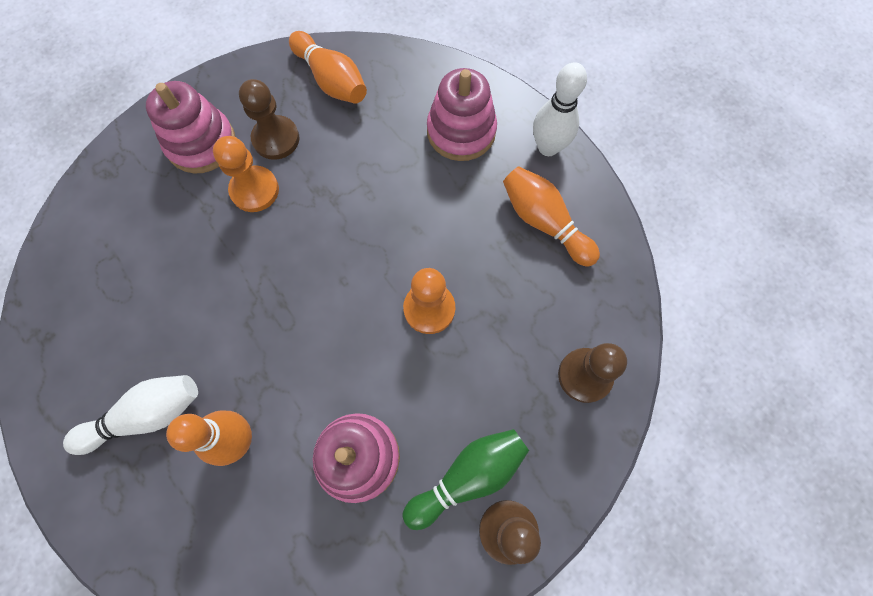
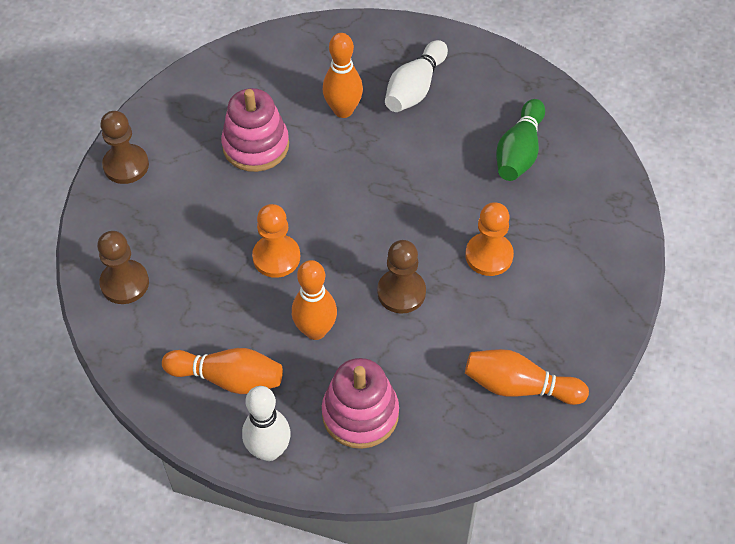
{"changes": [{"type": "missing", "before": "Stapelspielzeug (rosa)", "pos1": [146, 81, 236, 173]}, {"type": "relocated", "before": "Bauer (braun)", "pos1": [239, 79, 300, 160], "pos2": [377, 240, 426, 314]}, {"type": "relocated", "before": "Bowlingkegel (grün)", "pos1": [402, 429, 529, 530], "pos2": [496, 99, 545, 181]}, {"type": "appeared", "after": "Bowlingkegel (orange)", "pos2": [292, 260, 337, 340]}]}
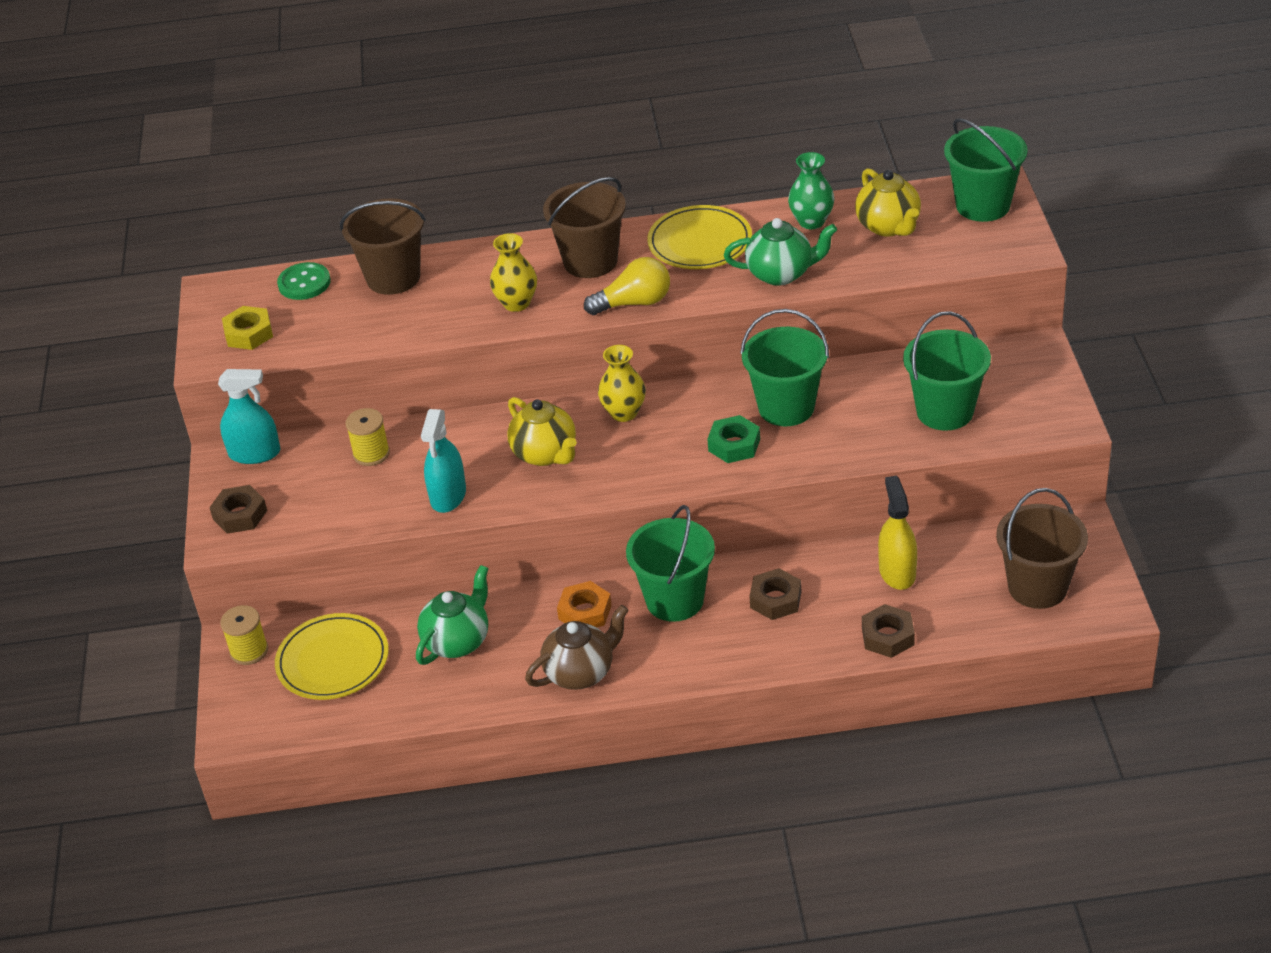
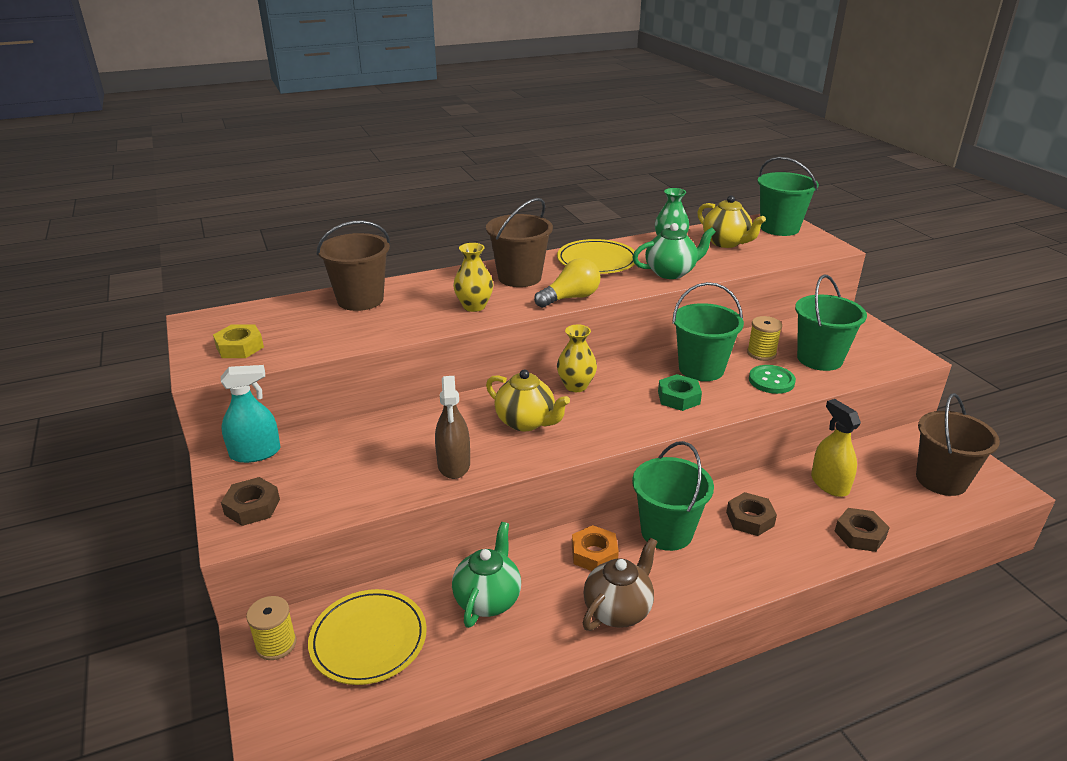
{"changes": [{"type": "relocated", "before": "Knopf (grün)", "pos1": [277, 262, 331, 300], "pos2": [749, 365, 796, 394]}, {"type": "relocated", "before": "Garnrolle (gelb)", "pos1": [346, 408, 390, 466], "pos2": [747, 316, 782, 361]}, {"type": "colour", "before": "Sprühflasche (türkis)", "after": "Sprühflasche (braun)", "pos1": [421, 409, 466, 513], "pos2": [435, 376, 470, 479]}]}
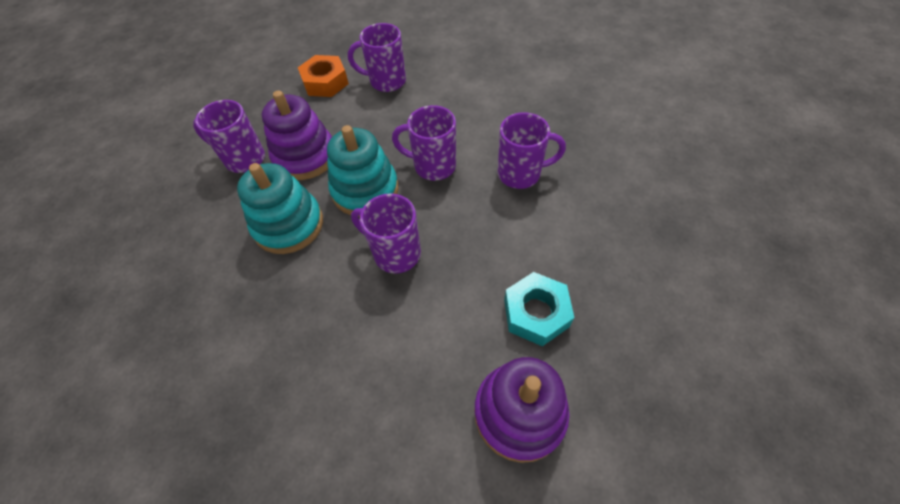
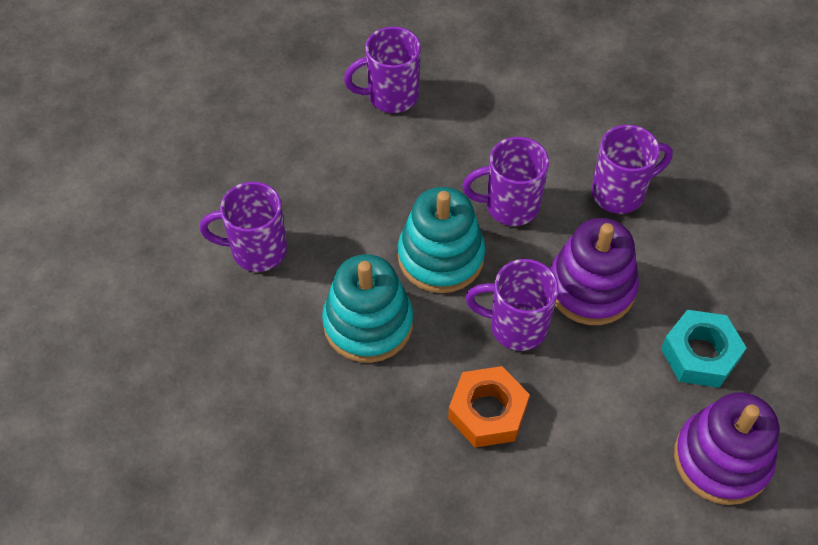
{"changes": [{"type": "relocated", "before": "Stapelspielzeug (lila)", "pos1": [262, 90, 332, 180], "pos2": [550, 218, 639, 325]}, {"type": "relocated", "before": "Sechskantmutter (orange)", "pos1": [298, 55, 349, 97], "pos2": [448, 366, 530, 448]}]}
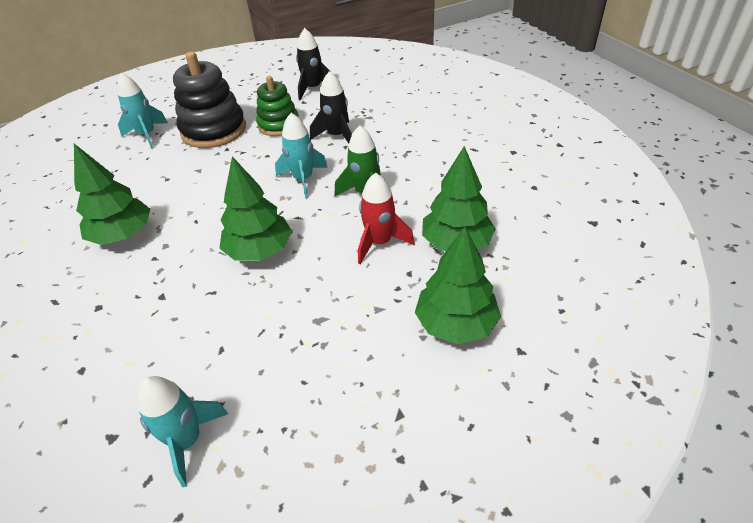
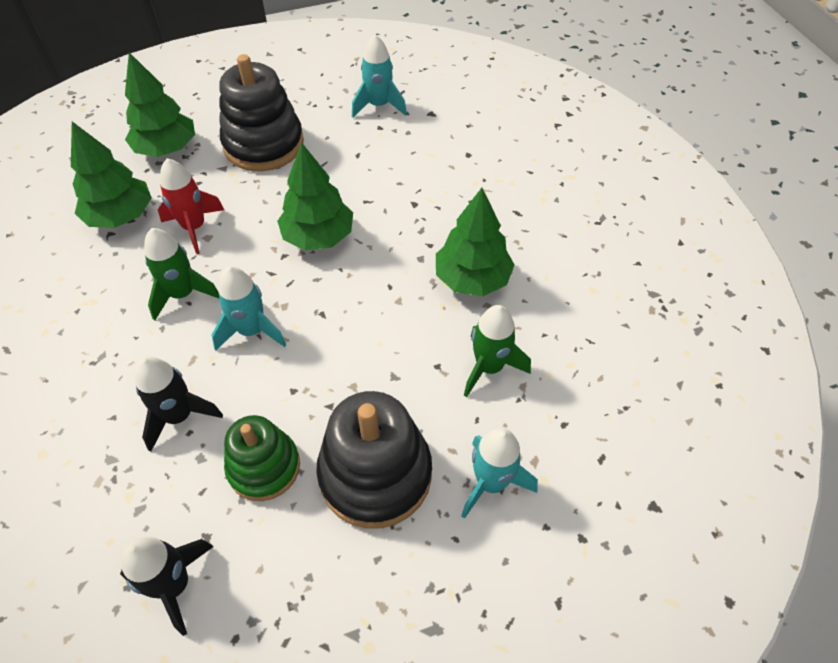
{"changes": [{"type": "appeared", "after": "Stapelspielzeug (schwarz)", "pos2": [219, 54, 304, 171]}, {"type": "appeared", "after": "Rakete (grün)", "pos2": [464, 305, 531, 397]}]}
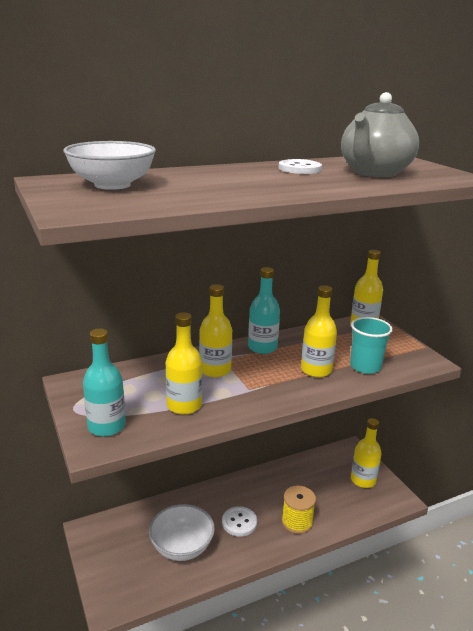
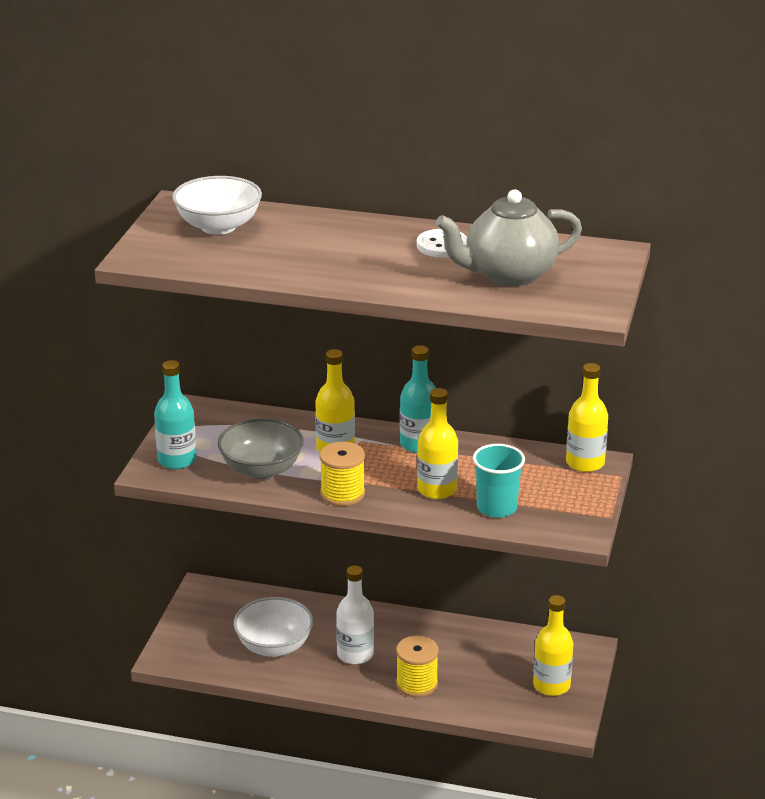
{"changes": [{"type": "exchanged", "before": "Flasche (gelb)", "after": "Schüssel (grau)", "pos1": [166, 312, 202, 415], "pos2": [218, 418, 304, 479]}, {"type": "exchanged", "before": "Knopf (weiß)", "after": "Flasche (weiß)", "pos1": [222, 506, 257, 537], "pos2": [336, 565, 374, 665]}, {"type": "appeared", "after": "Garnrolle (gelb)", "pos2": [319, 442, 365, 506]}]}
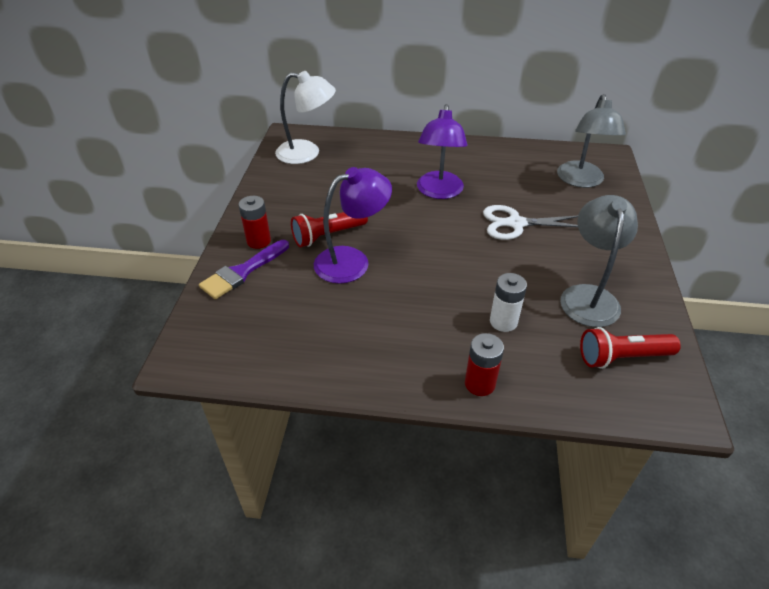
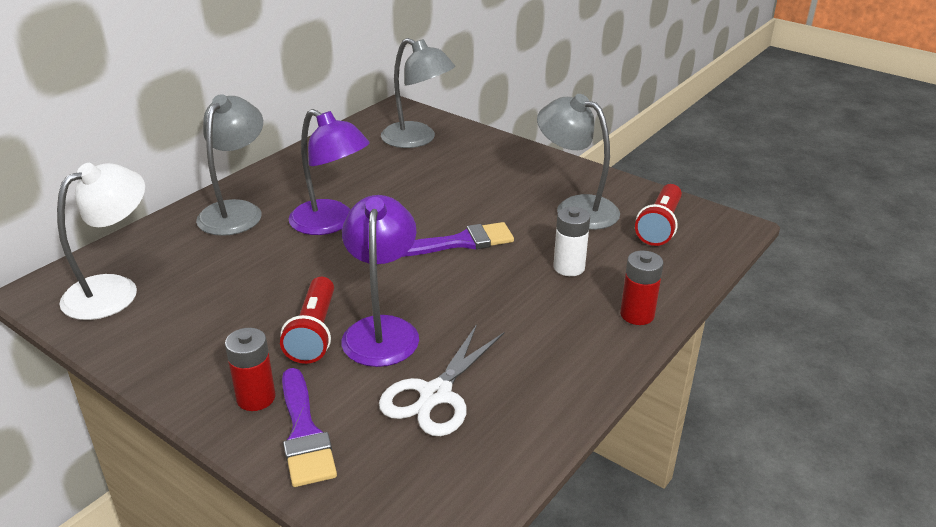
{"changes": [{"type": "relocated", "before": "Schere (weiß)", "pos1": [483, 205, 578, 240], "pos2": [379, 324, 504, 436]}, {"type": "appeared", "after": "Lampe (grau)", "pos2": [196, 94, 263, 236]}, {"type": "appeared", "after": "Pinsel (lila)", "pos2": [402, 222, 514, 257]}]}
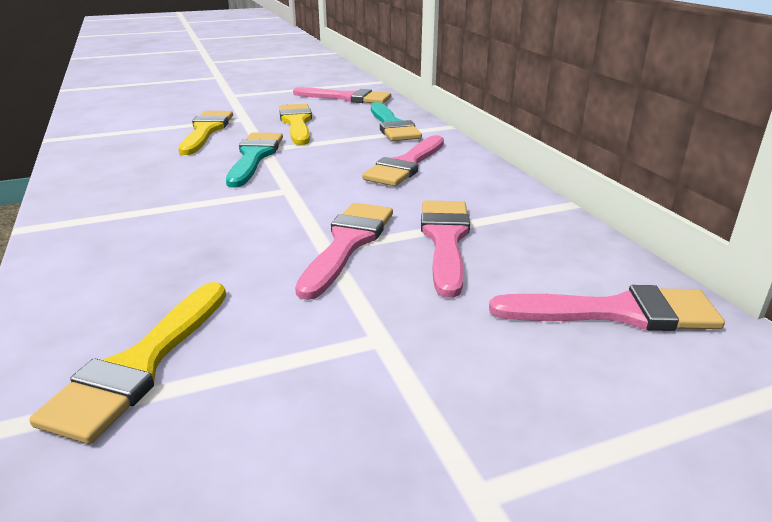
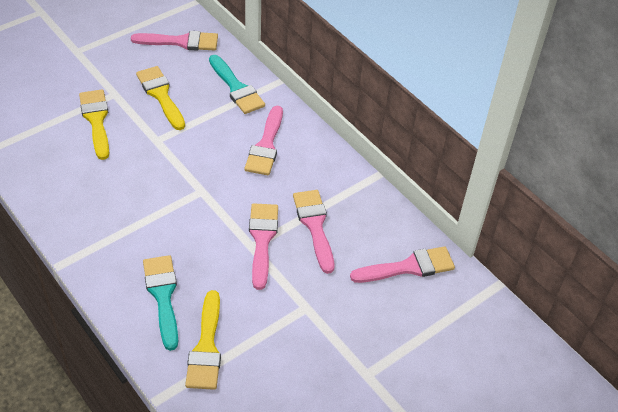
{"changes": [{"type": "relocated", "before": "Pinsel (türkis)", "pos1": [226, 133, 283, 187], "pos2": [143, 255, 178, 351]}]}
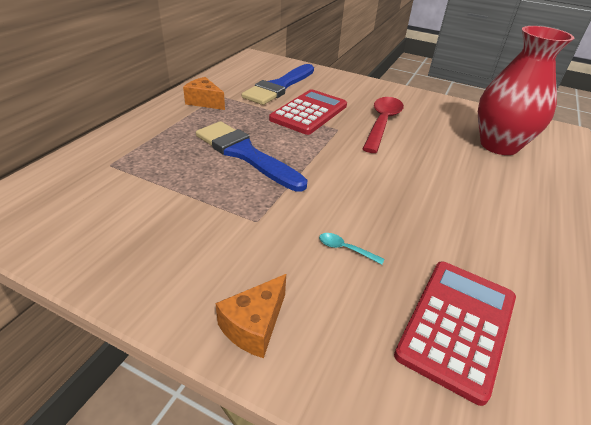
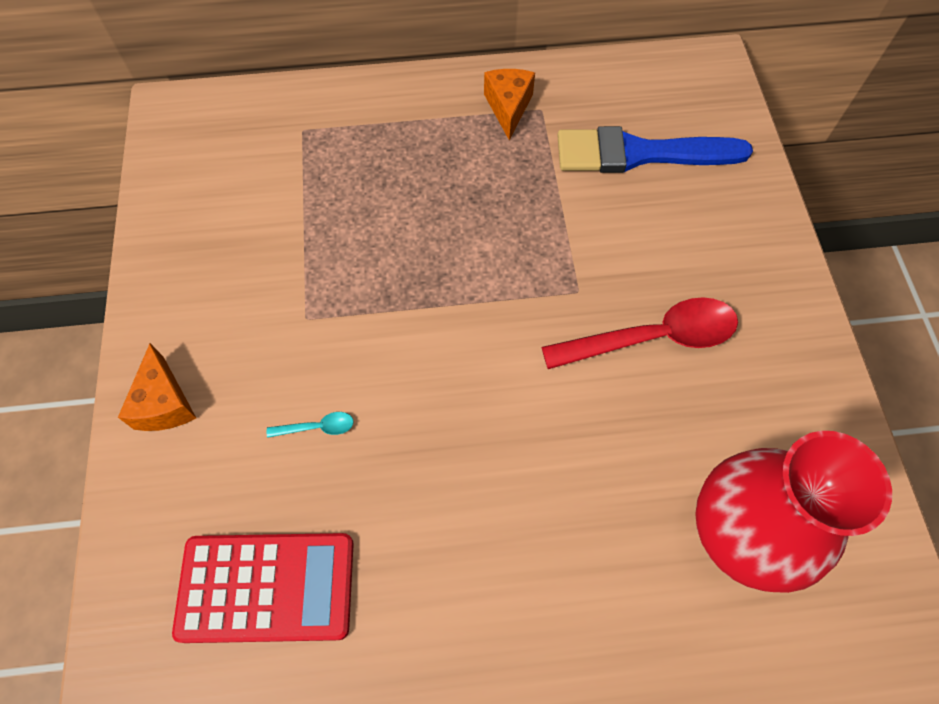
{"changes": [{"type": "missing", "before": "Pinsel (blau)", "pos1": [196, 121, 307, 192]}, {"type": "spun", "before": "Käse (orange)", "pos1": [216, 274, 286, 358], "pos2": [118, 343, 196, 431], "turn": -105}, {"type": "missing", "before": "Taschenrechner (rot)", "pos1": [269, 89, 347, 135]}, {"type": "spun", "before": "Löffel (türkis)", "pos1": [319, 233, 385, 264], "pos2": [267, 412, 354, 438], "turn": 90}]}
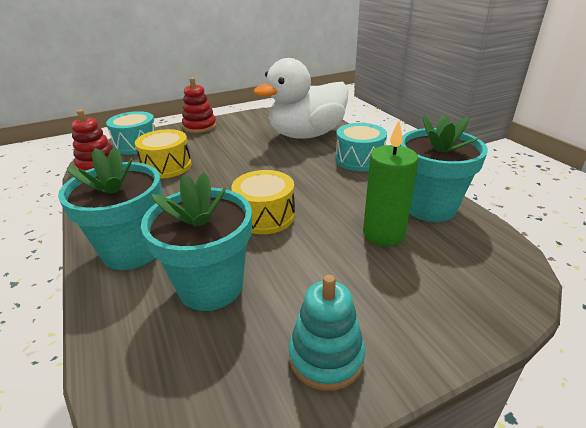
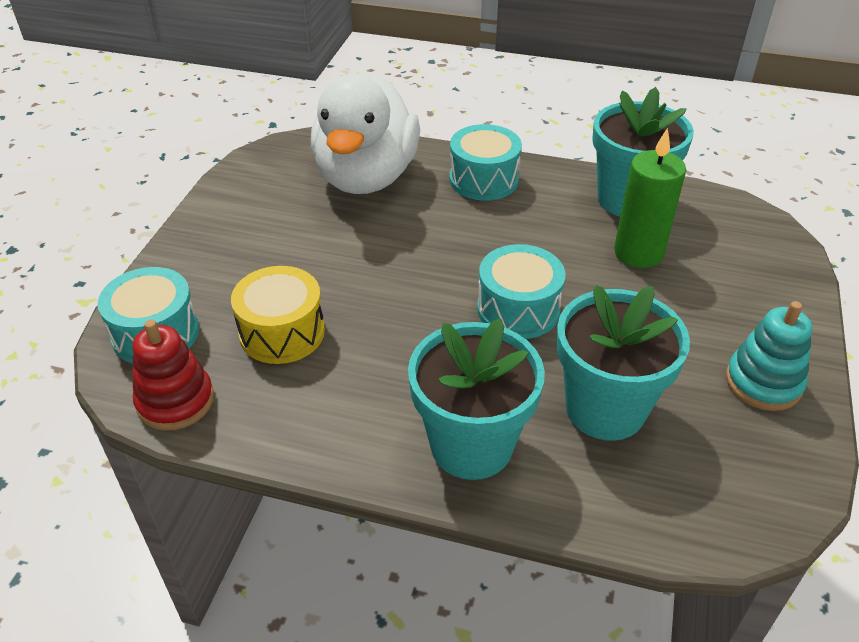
{"changes": [{"type": "missing", "before": "Stapelspielzeug (rot)", "pos1": [182, 77, 217, 133]}, {"type": "colour", "before": "Trommel (gelb)", "after": "Trommel (türkis)", "pos1": [231, 170, 295, 234], "pos2": [477, 244, 566, 339]}]}
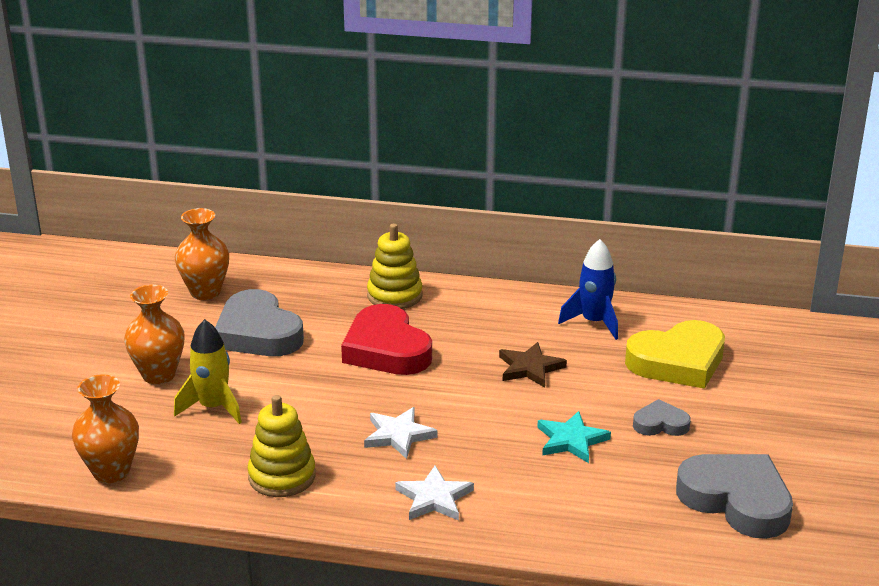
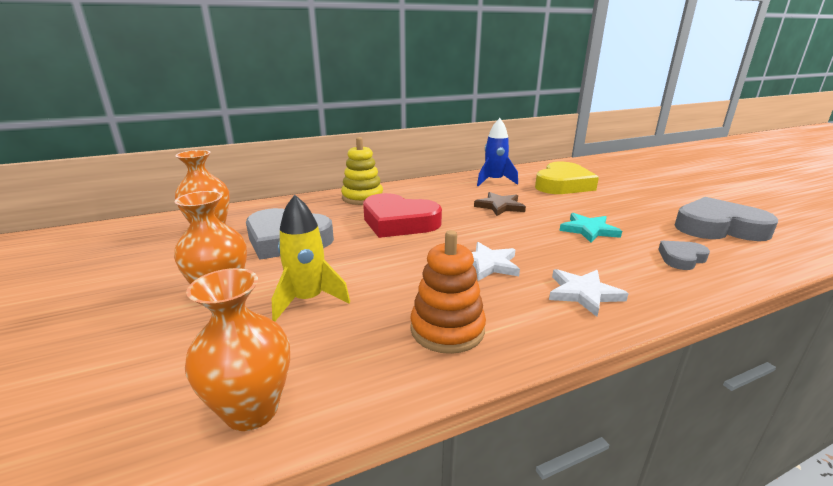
{"changes": [{"type": "colour", "before": "Stapelspielzeug (gelb)", "after": "Stapelspielzeug (orange)", "pos1": [248, 395, 316, 497], "pos2": [410, 230, 486, 354]}, {"type": "relocated", "before": "Herz (grau)", "pos1": [633, 399, 691, 436], "pos2": [658, 241, 710, 270]}]}
